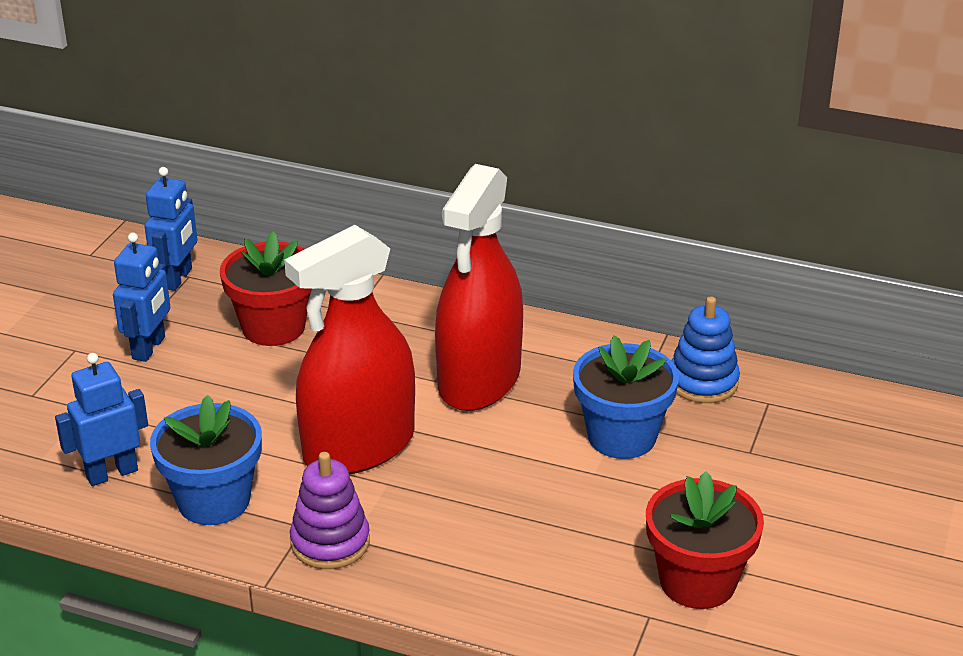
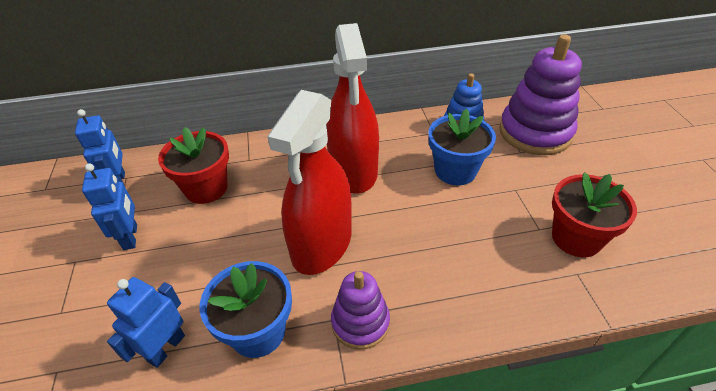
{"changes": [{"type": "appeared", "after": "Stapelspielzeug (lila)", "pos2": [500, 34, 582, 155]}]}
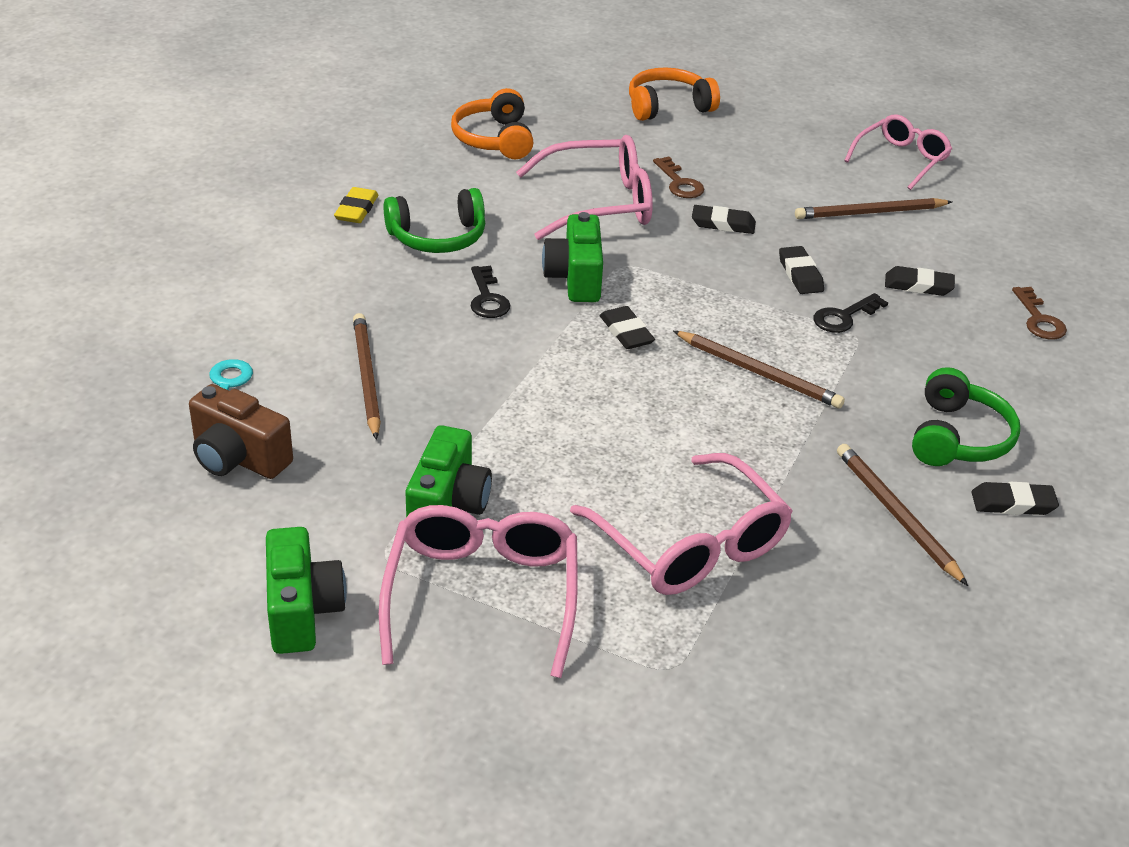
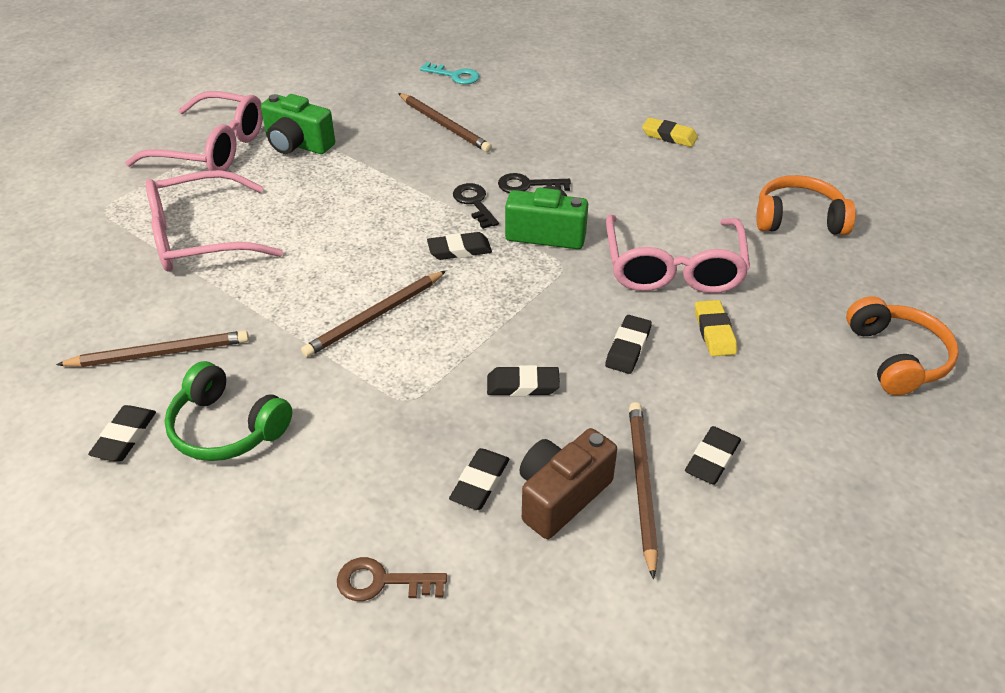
{"changes": [{"type": "relocated", "before": "Kamera (braun)", "pos1": [189, 384, 293, 479], "pos2": [520, 428, 617, 539]}, {"type": "missing", "before": "Kamera (grün)", "pos1": [266, 527, 347, 654]}, {"type": "spun", "before": "Bleistift (braun)", "pos1": [353, 313, 381, 440], "pos2": [398, 93, 492, 152], "turn": 45}, {"type": "missing", "before": "Kopfhörer (grün)", "pos1": [384, 188, 485, 253]}, {"type": "exchanged", "before": "Schlüssel (braun)", "after": "Radiergummi (gelb)", "pos1": [653, 156, 704, 198], "pos2": [695, 300, 737, 356]}, {"type": "relocated", "before": "Schlüssel (schwarz)", "pos1": [813, 293, 888, 333], "pos2": [453, 183, 499, 229]}, {"type": "missing", "before": "Brille (rosa)", "pos1": [844, 114, 952, 190]}, {"type": "appeared", "after": "Radiergummi (schwarz)", "pos2": [685, 426, 741, 485]}]}
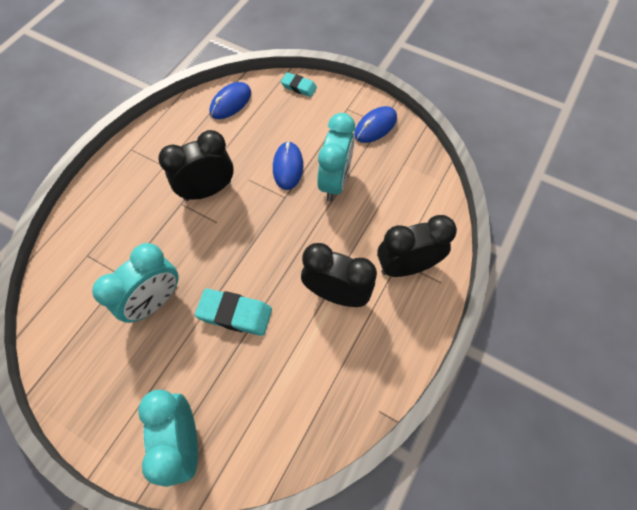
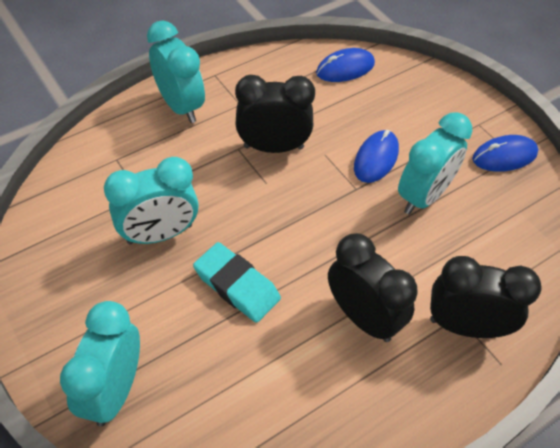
{"changes": [{"type": "missing", "before": "Radiergummi (türkis)", "pos1": [281, 72, 317, 97]}, {"type": "appeared", "after": "Wecker (türkis)", "pos2": [147, 20, 205, 123]}]}
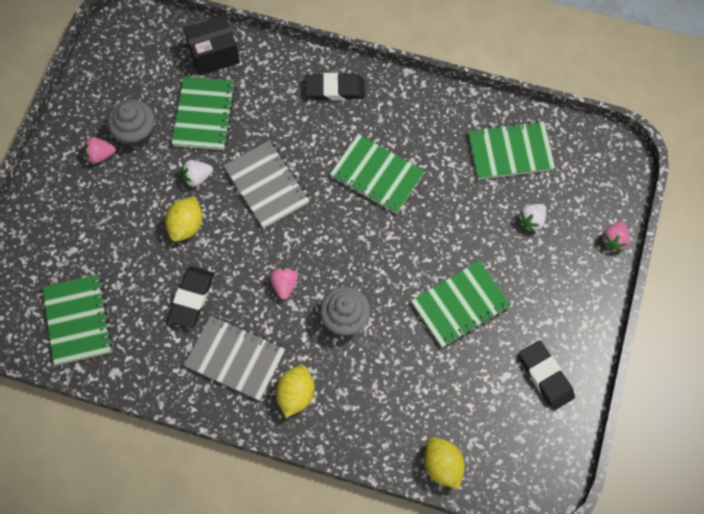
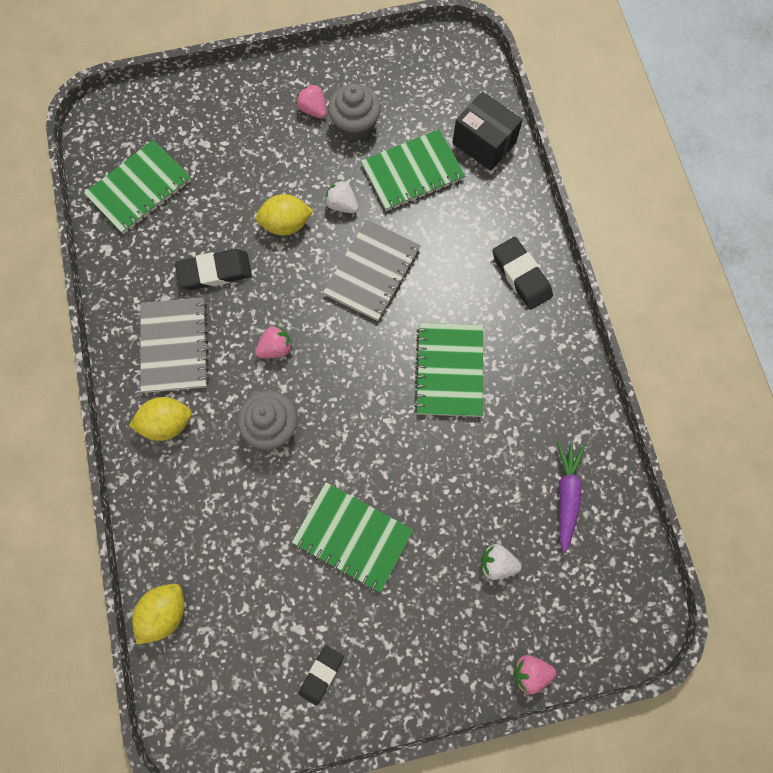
{"changes": [{"type": "exchanged", "before": "Notizbuch (grün)", "after": "Karotte (lila)", "pos1": [468, 120, 555, 180], "pos2": [557, 442, 585, 553]}, {"type": "size", "before": "Radiergummi (schwarz)", "pos1": [519, 340, 575, 410], "pos2": [298, 645, 344, 706], "scale": 0.66}]}
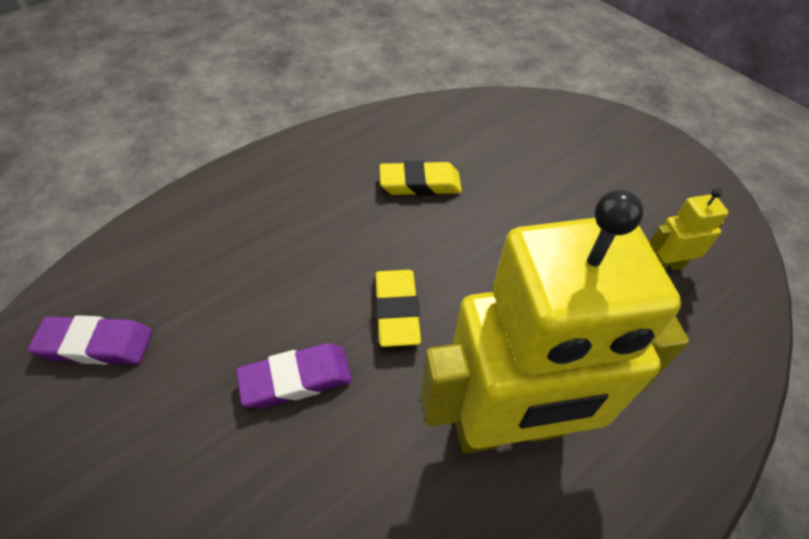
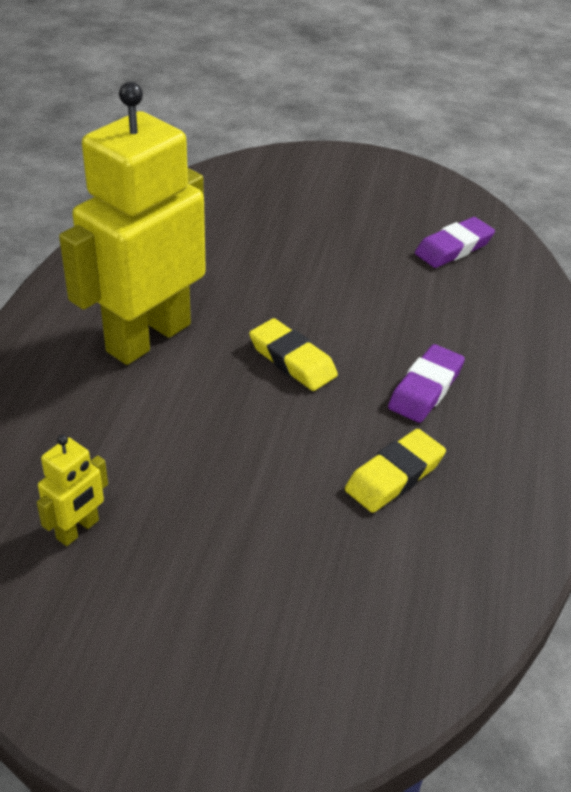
{"changes": [{"type": "relocated", "before": "Radiergummi (lila)", "pos1": [236, 343, 352, 409], "pos2": [388, 344, 465, 423]}]}
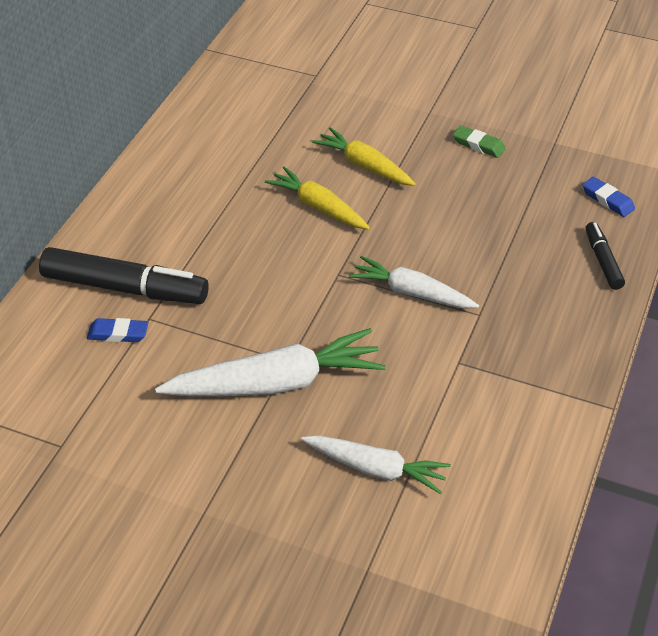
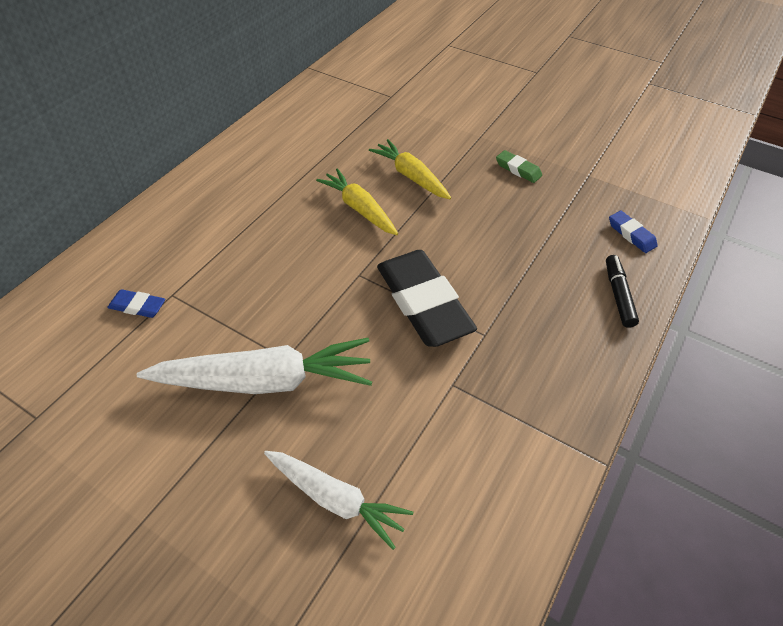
{"changes": [{"type": "missing", "before": "Filzstift (schwarz)", "pos1": [39, 247, 209, 304]}, {"type": "exchanged", "before": "Karotte (weiß)", "after": "Radiergummi (schwarz)", "pos1": [349, 256, 479, 309], "pos2": [377, 250, 477, 347]}]}
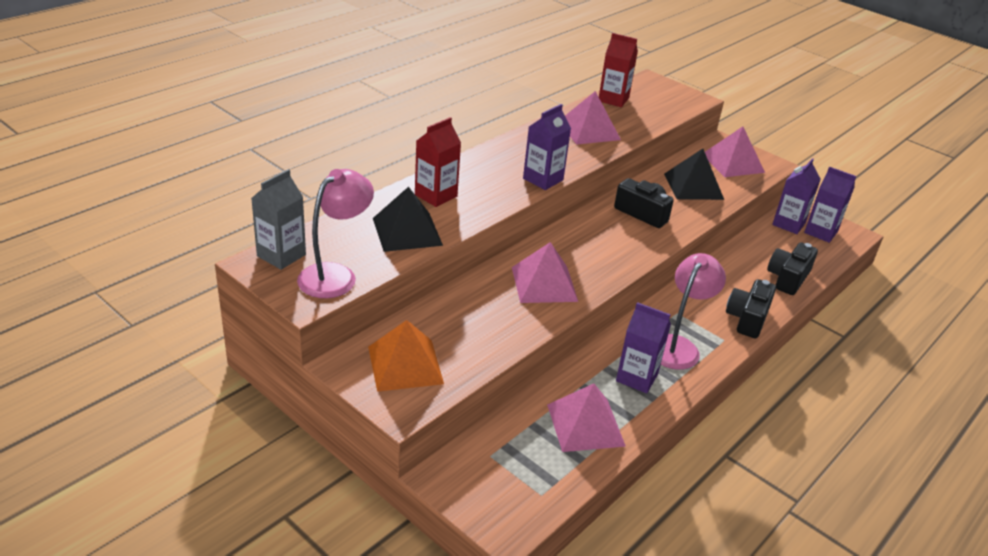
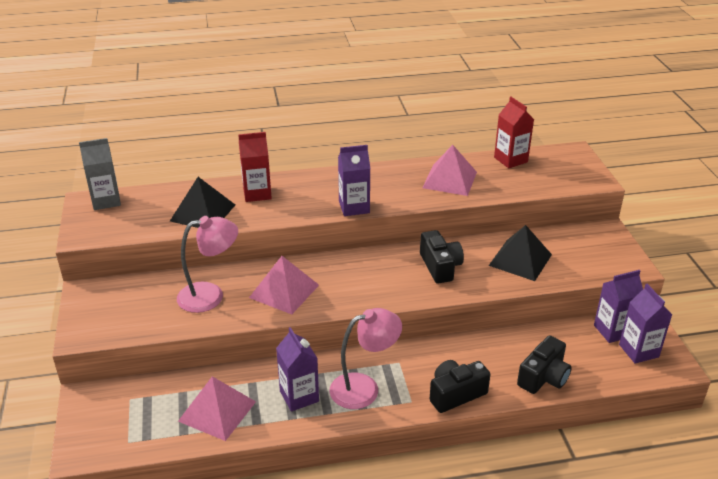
{"changes": [{"type": "relocated", "before": "Lampe (rosa)", "pos1": [297, 169, 374, 298], "pos2": [177, 216, 238, 313]}, {"type": "missing", "before": "Pyramide (orange)", "pos1": [368, 320, 444, 392]}, {"type": "missing", "before": "Pyramide (rosa)", "pos1": [705, 127, 765, 177]}, {"type": "spun", "before": "Kamera (schwarz)", "pos1": [767, 242, 818, 295], "pos2": [517, 335, 572, 394], "turn": 150}]}
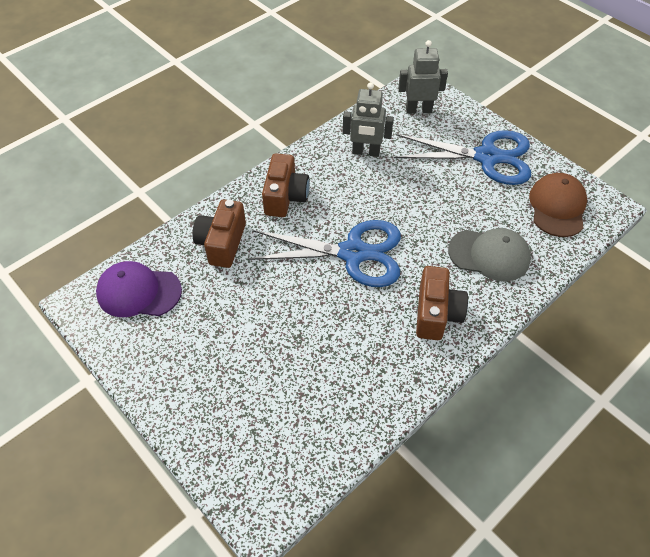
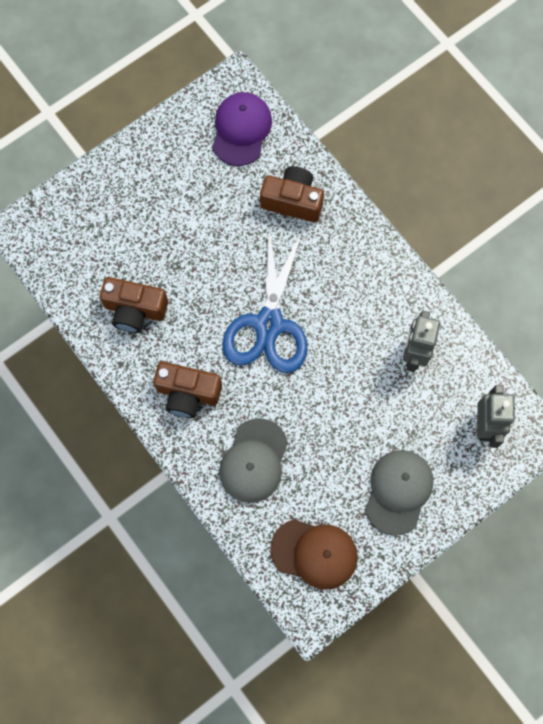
{"changes": [{"type": "relocated", "before": "Kamera (braun)", "pos1": [262, 153, 310, 217], "pos2": [100, 277, 168, 333]}, {"type": "exchanged", "before": "Schere (blau)", "after": "Kappe (grau)", "pos1": [394, 130, 531, 185], "pos2": [365, 450, 434, 536]}]}
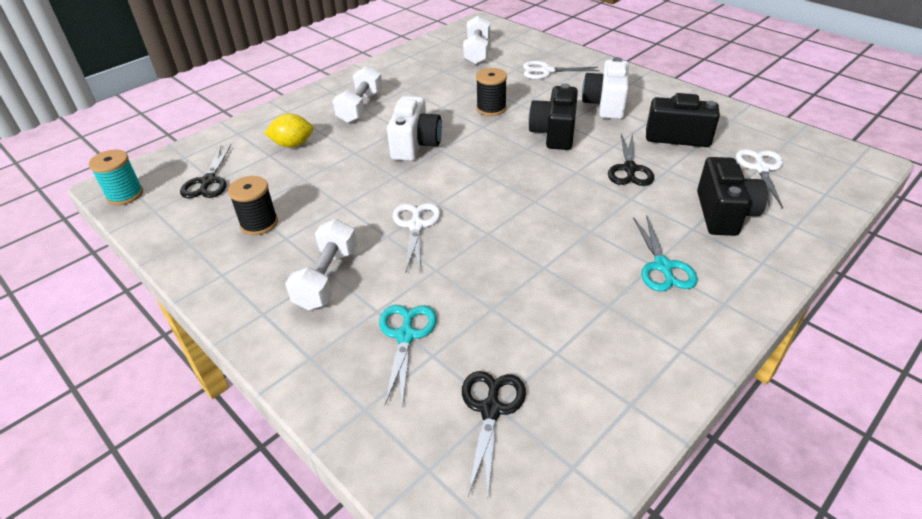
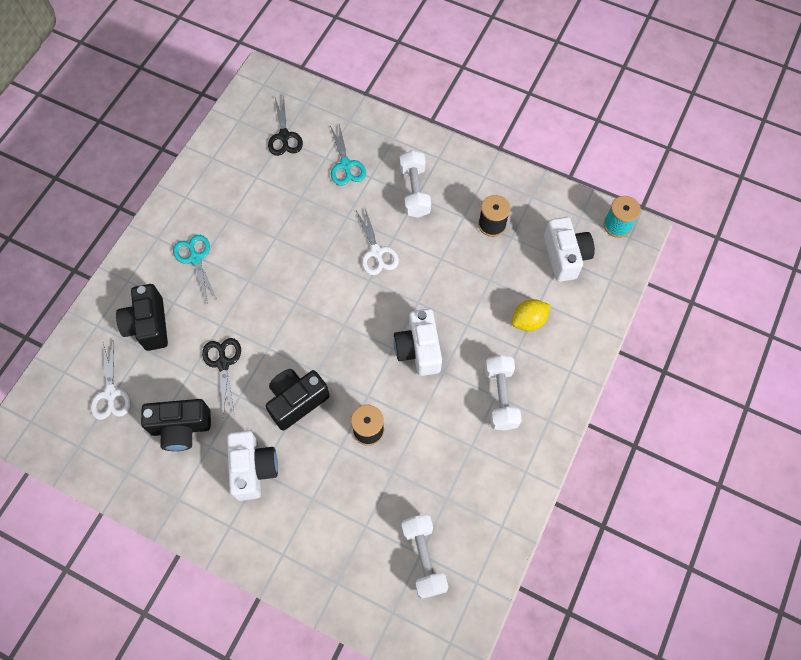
{"changes": [{"type": "exchanged", "before": "Schere (schwarz)", "after": "Kamera (weiß)", "pos1": [180, 145, 231, 198], "pos2": [544, 217, 595, 282]}, {"type": "missing", "before": "Schere (weiß)", "pos1": [523, 61, 599, 79]}, {"type": "spun", "before": "Kamera (schwarz)", "pos1": [528, 83, 578, 150], "pos2": [266, 369, 330, 431], "turn": -120}]}
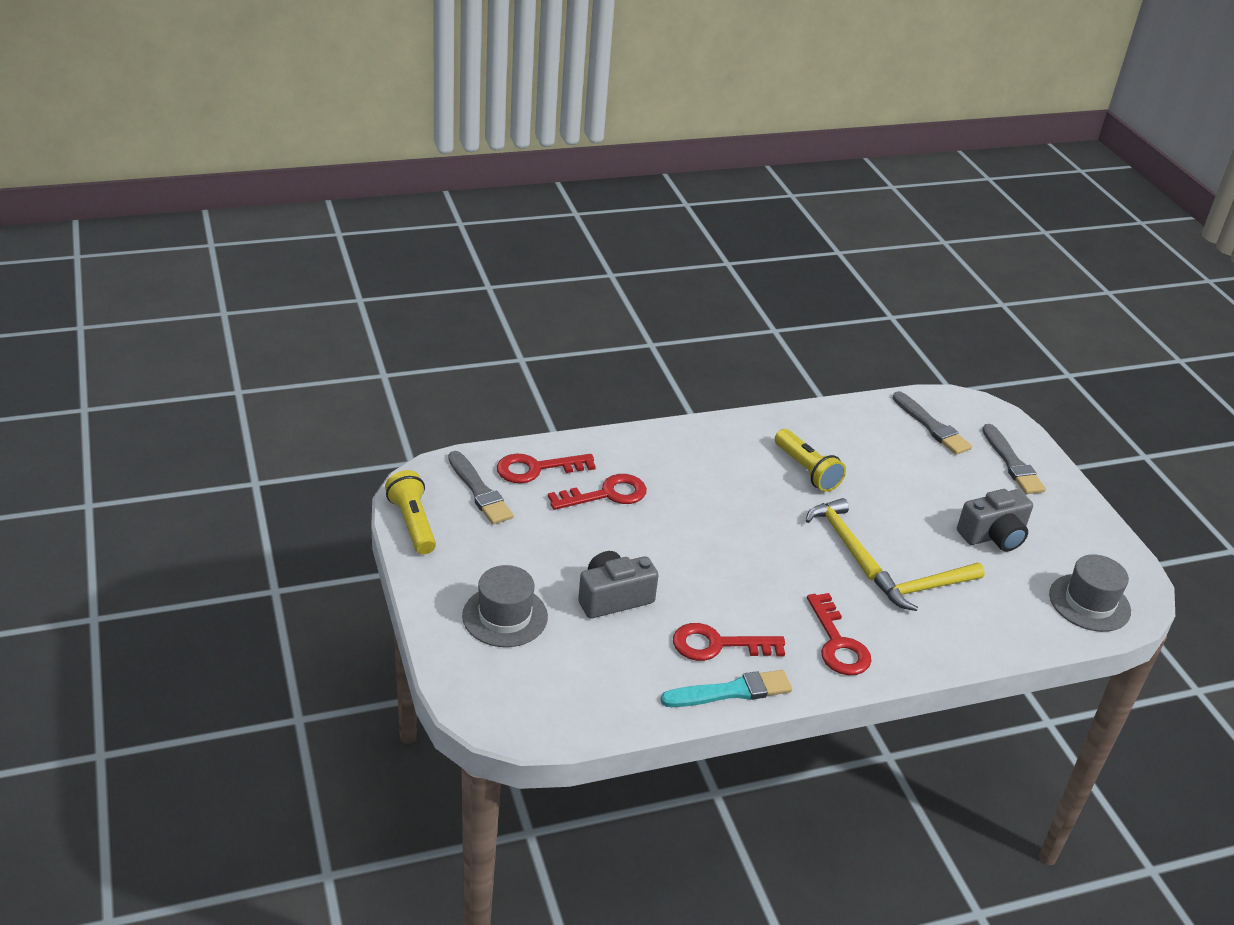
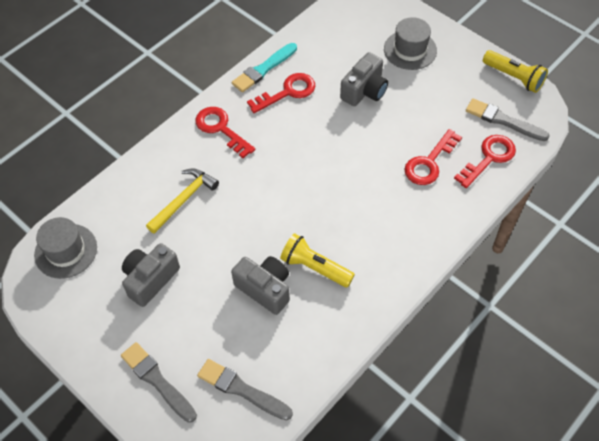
{"changes": [{"type": "missing", "before": "Hammer (gelb)", "pos1": [806, 498, 882, 580]}, {"type": "appeared", "after": "Kamera (grau)", "pos2": [231, 256, 290, 315]}]}
